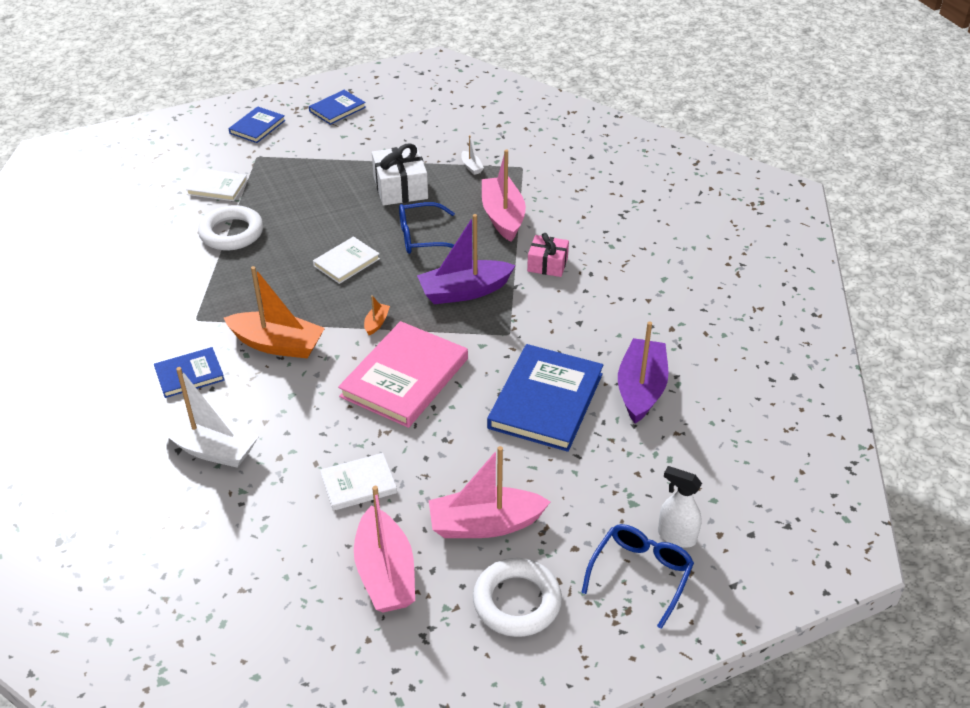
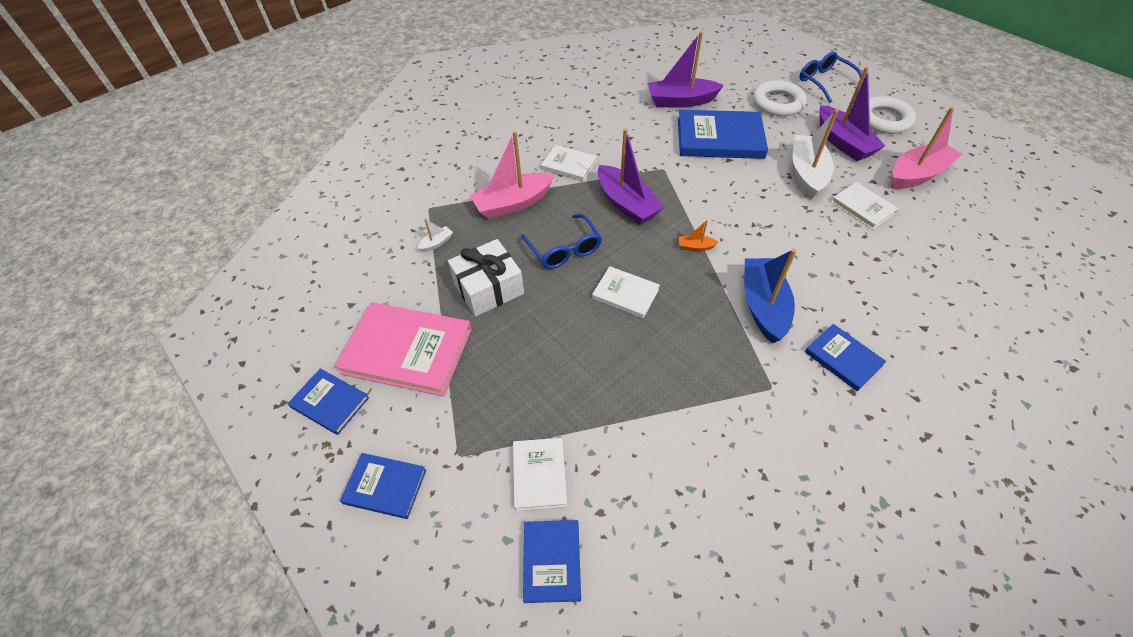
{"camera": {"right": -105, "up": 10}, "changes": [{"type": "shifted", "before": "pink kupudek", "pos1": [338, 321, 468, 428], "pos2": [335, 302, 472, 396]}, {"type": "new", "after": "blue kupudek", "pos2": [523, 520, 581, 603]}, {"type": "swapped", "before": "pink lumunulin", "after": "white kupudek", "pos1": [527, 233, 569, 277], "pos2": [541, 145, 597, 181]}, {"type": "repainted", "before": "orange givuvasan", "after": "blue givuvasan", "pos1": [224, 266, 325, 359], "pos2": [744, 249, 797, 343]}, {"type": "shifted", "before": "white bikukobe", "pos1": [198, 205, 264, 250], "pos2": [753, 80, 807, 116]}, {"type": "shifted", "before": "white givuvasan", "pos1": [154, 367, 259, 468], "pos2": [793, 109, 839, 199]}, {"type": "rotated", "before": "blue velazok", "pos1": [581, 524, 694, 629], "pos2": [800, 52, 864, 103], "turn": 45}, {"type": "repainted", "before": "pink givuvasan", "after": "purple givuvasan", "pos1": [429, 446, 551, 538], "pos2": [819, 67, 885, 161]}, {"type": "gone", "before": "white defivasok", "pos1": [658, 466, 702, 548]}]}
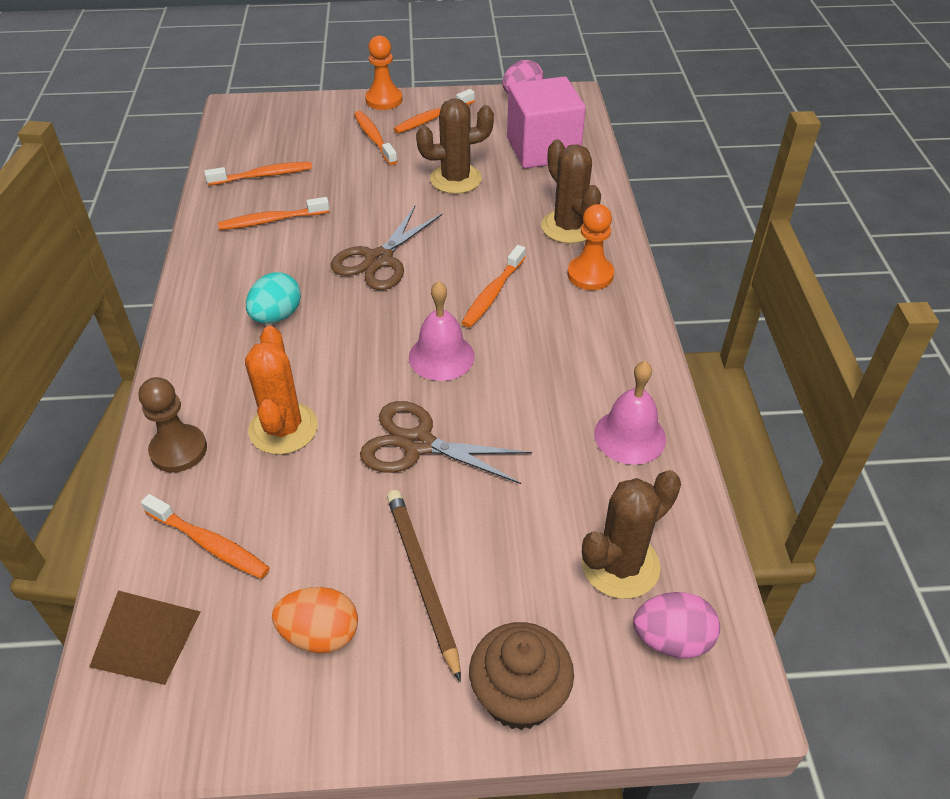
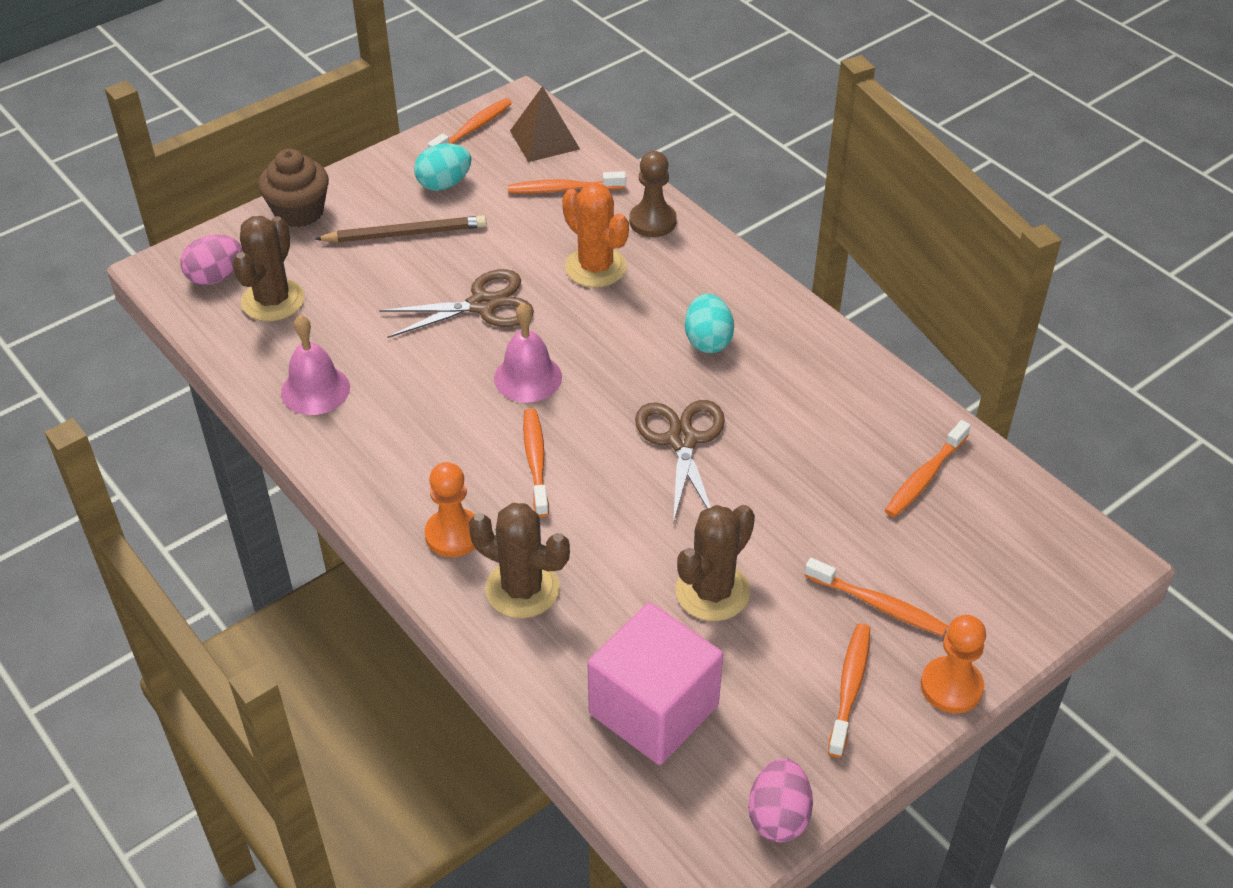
{"camera": {"right": 145, "up": 0}, "changes": [{"type": "rotated", "before": "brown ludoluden", "pos1": [387, 490, 461, 682], "pos2": [315, 215, 487, 242], "turn": -45}, {"type": "repainted", "before": "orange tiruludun", "after": "turquoise tiruludun", "pos1": [272, 587, 358, 653], "pos2": [414, 143, 471, 191]}, {"type": "shifted", "before": "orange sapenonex", "pos1": [218, 197, 330, 230], "pos2": [428, 98, 512, 148]}]}
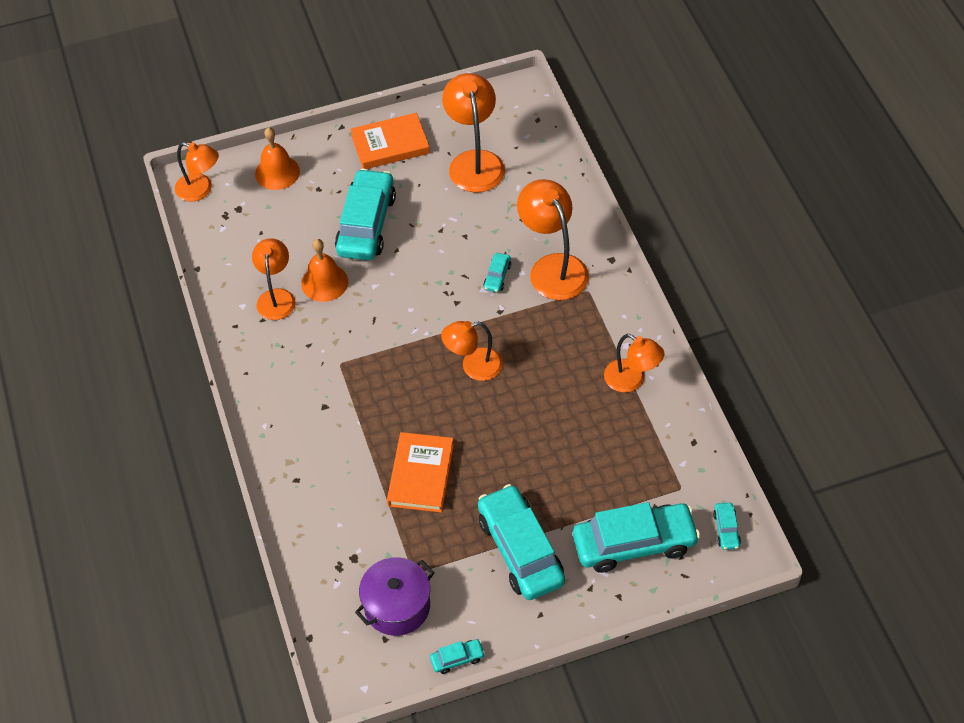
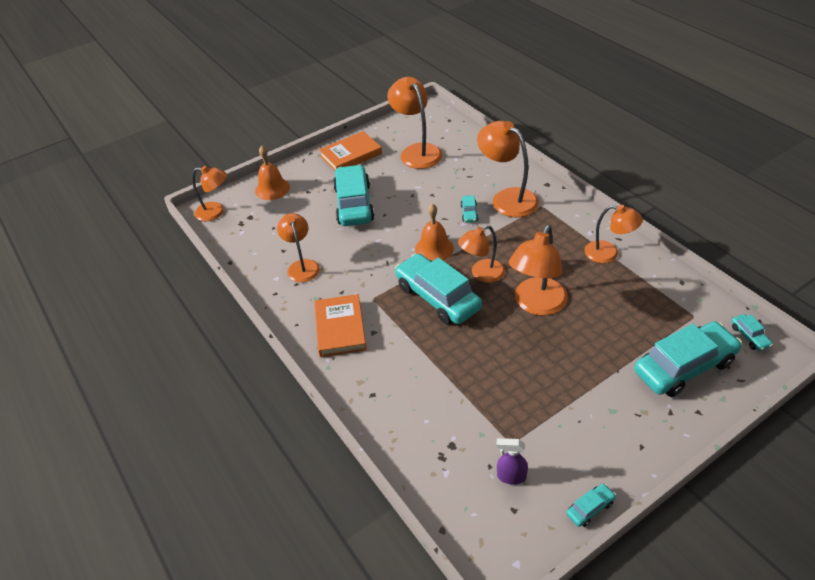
{"camera": {"right": -15, "up": -10}, "changes": [{"type": "shifted", "before": "orange kupudek", "pos1": [387, 432, 454, 513], "pos2": [314, 294, 366, 357]}, {"type": "shifted", "before": "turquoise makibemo", "pos1": [478, 484, 565, 600], "pos2": [395, 253, 482, 325]}, {"type": "shifted", "before": "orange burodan", "pos1": [301, 239, 348, 302], "pos2": [415, 204, 454, 261]}, {"type": "swapped", "before": "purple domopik", "after": "purple defivasok", "pos1": [355, 557, 435, 636], "pos2": [496, 438, 528, 485]}, {"type": "new", "after": "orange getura", "pos2": [509, 225, 568, 316]}]}
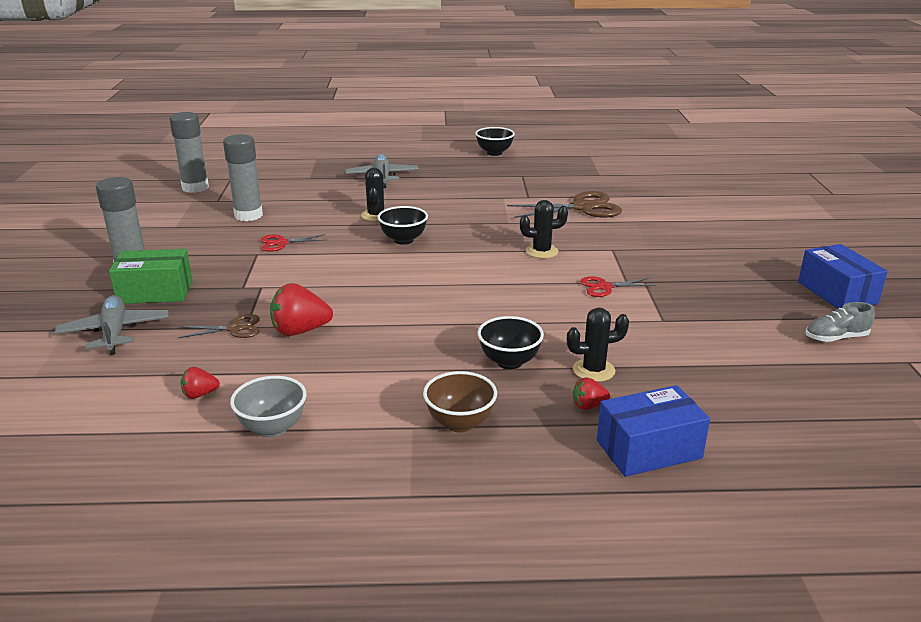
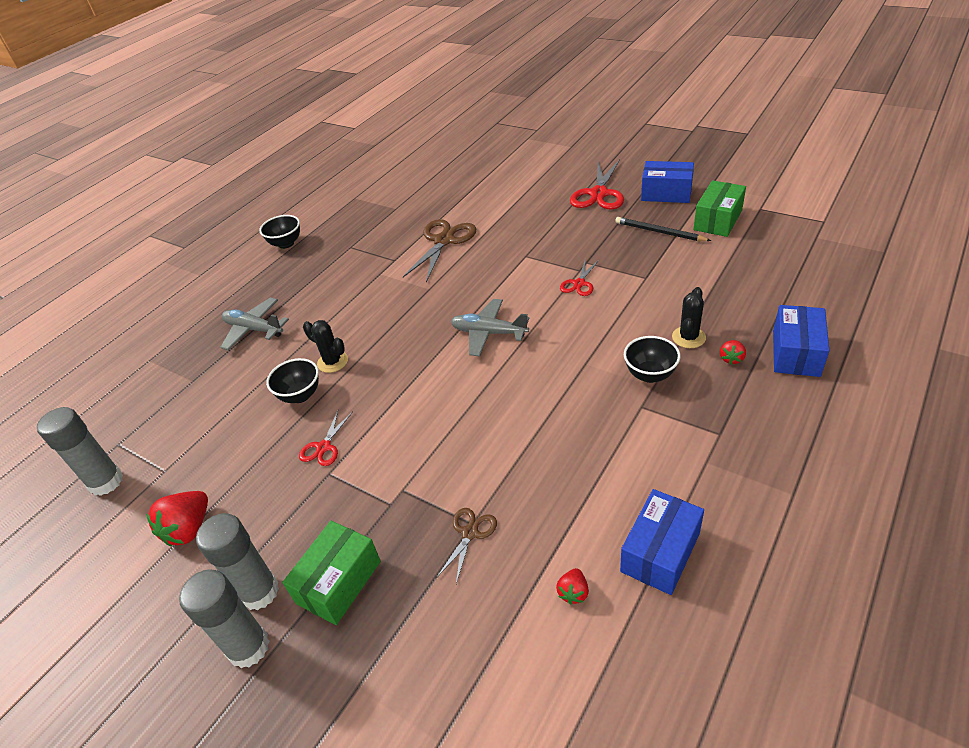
{"camera": {"right": -50, "up": 15}, "changes": [{"type": "shifted", "before": "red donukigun", "pos1": [270, 283, 333, 336], "pos2": [146, 491, 208, 546]}, {"type": "shifted", "before": "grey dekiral", "pos1": [223, 134, 263, 221], "pos2": [179, 570, 270, 668]}, {"type": "shifted", "before": "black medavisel", "pos1": [378, 206, 428, 245], "pos2": [266, 358, 319, 403]}, {"type": "shifted", "before": "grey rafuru", "pos1": [55, 295, 168, 355], "pos2": [451, 299, 529, 357]}, {"type": "new", "after": "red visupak", "pos2": [570, 159, 624, 209]}, {"type": "new", "after": "black ludoluden", "pos2": [616, 217, 711, 241]}, {"type": "swapped", "before": "grey medavisel", "after": "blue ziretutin", "pos1": [230, 376, 307, 438], "pos2": [620, 489, 704, 595]}, {"type": "swapped", "before": "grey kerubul", "after": "green ziretutin", "pos1": [805, 302, 875, 342], "pos2": [693, 180, 746, 237]}, {"type": "gone", "before": "brown medavisel", "pos1": [423, 371, 497, 433]}, {"type": "gone", "before": "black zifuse", "pos1": [520, 200, 568, 258]}]}
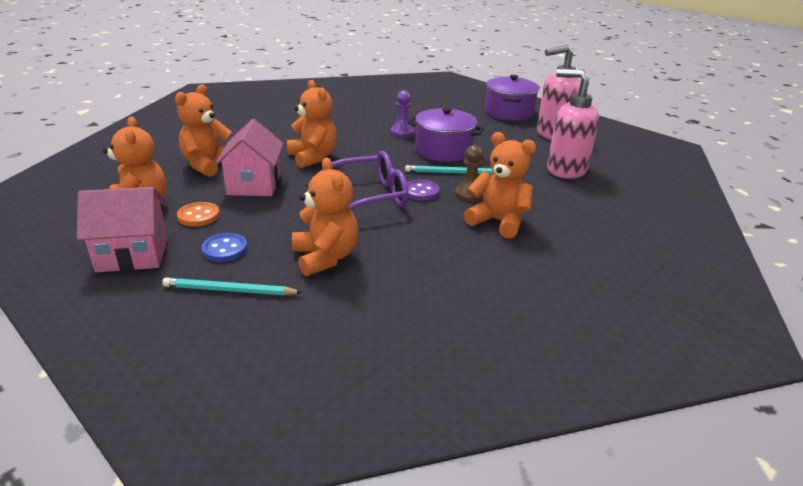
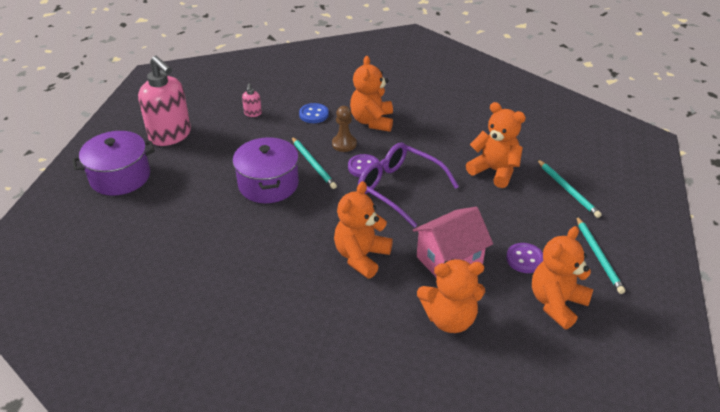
{"camera": {"right": -120, "up": 10}, "changes": [{"type": "scaled", "before": "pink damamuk", "pos1": [547, 69, 599, 178], "pos2": [242, 83, 262, 117], "scale": 0.41}, {"type": "shifted", "before": "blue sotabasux", "pos1": [201, 233, 248, 262], "pos2": [299, 103, 329, 123]}, {"type": "rotated", "before": "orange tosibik", "pos1": [292, 157, 358, 276], "pos2": [466, 102, 526, 188], "turn": 90}, {"type": "repainted", "before": "orange sotabasux", "after": "purple sotabasux", "pos1": [177, 202, 220, 227], "pos2": [506, 243, 543, 273]}, {"type": "swapped", "before": "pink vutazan", "after": "turquoise ludoluden", "pos1": [77, 187, 168, 273], "pos2": [576, 216, 625, 294]}, {"type": "gone", "before": "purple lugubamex", "pos1": [391, 90, 414, 137]}]}
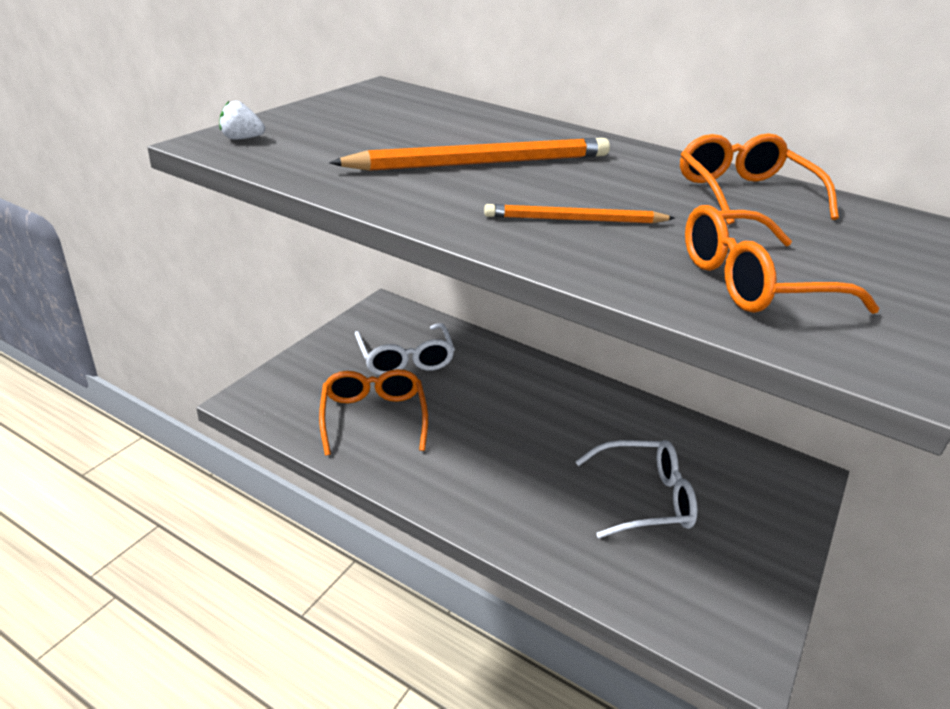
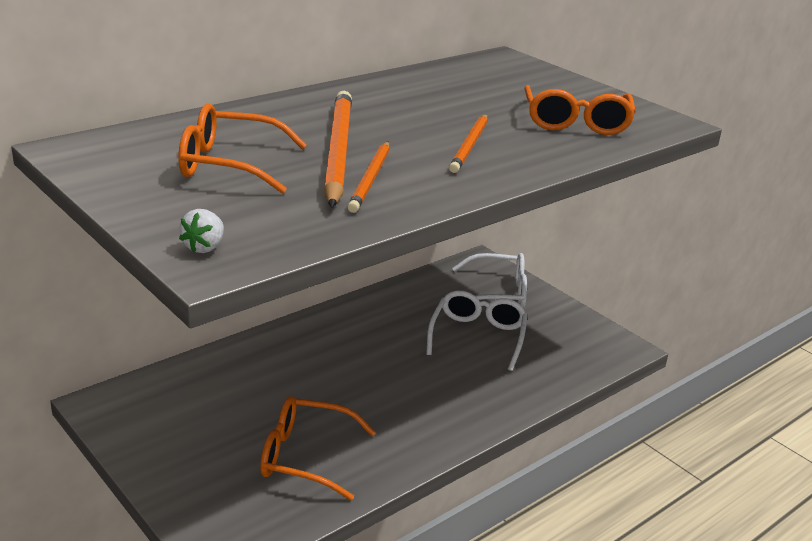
{"camera": {"right": -70, "up": -5}, "changes": [{"type": "shifted", "before": "orange velazok", "pos1": [680, 133, 839, 225], "pos2": [178, 103, 307, 194]}, {"type": "new", "after": "orange ludoluden", "pos2": [347, 142, 389, 213]}, {"type": "shifted", "before": "white velazok", "pos1": [355, 323, 455, 375], "pos2": [452, 253, 527, 308]}]}
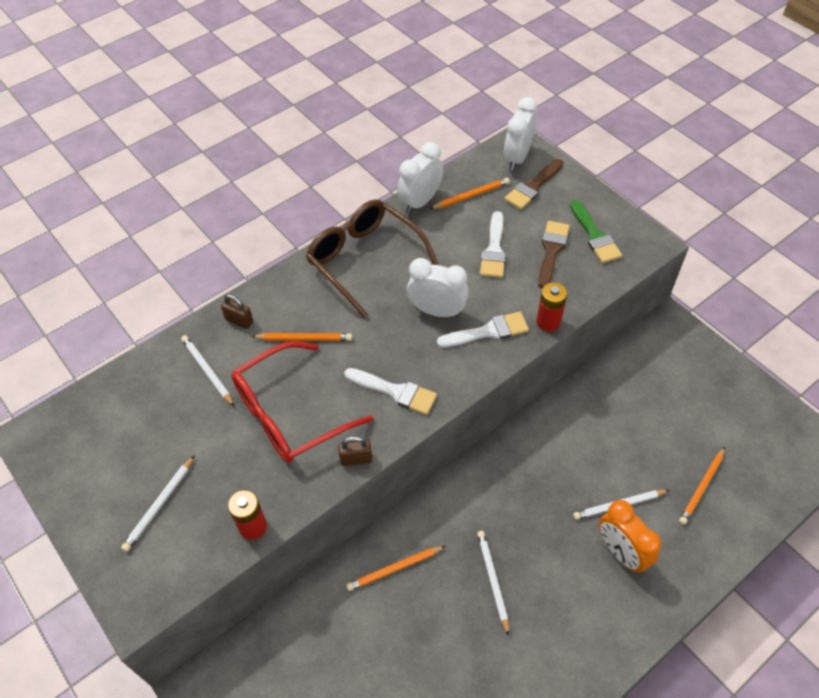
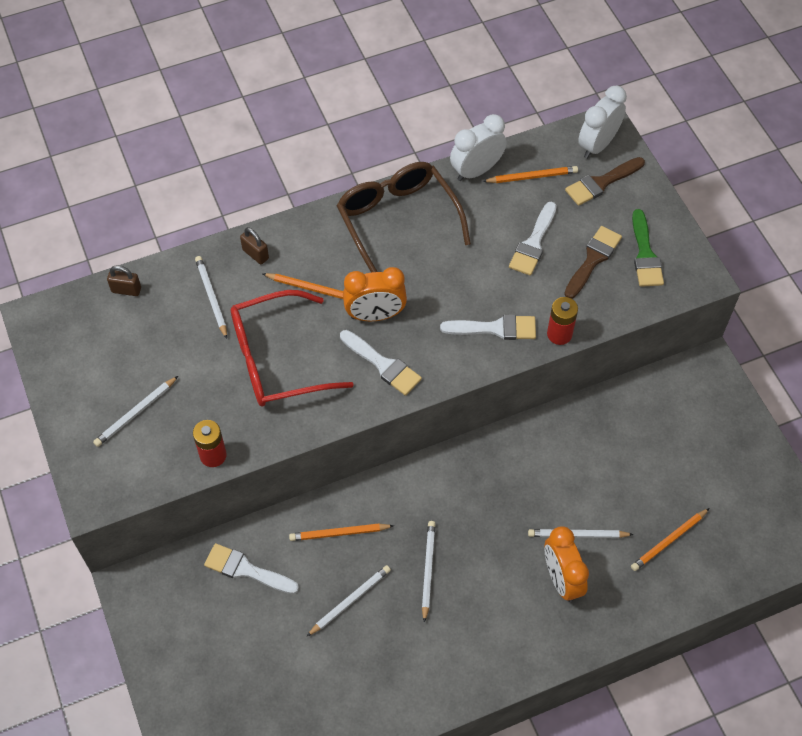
{"camera": {"right": 15, "up": 5}, "changes": [{"type": "shifted", "before": "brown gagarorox", "pos1": [338, 436, 372, 466], "pos2": [107, 266, 141, 296]}, {"type": "new", "after": "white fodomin", "pos2": [204, 543, 299, 594]}, {"type": "new", "after": "white ludoluden", "pos2": [306, 565, 391, 637]}, {"type": "new", "after": "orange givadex", "pos2": [343, 267, 407, 321]}, {"type": "gone", "before": "white givadex", "pos1": [407, 258, 469, 317]}]}
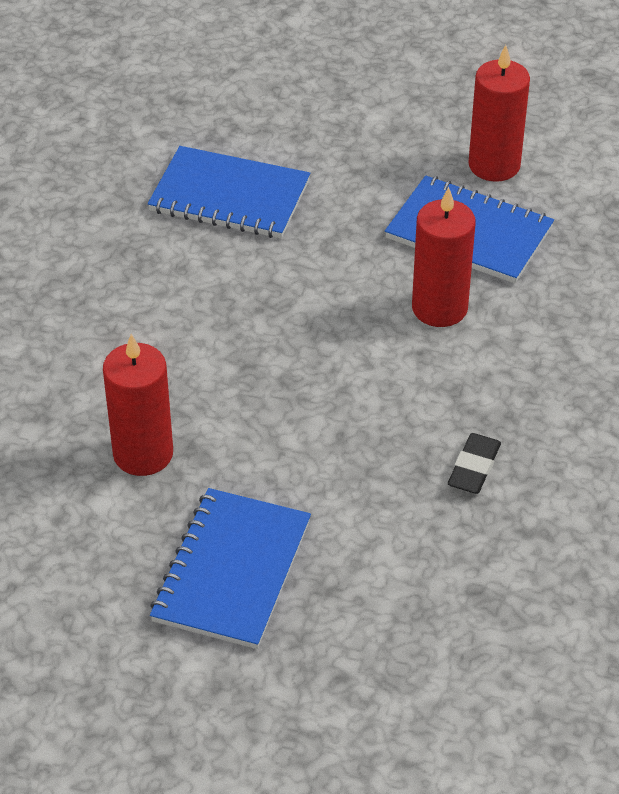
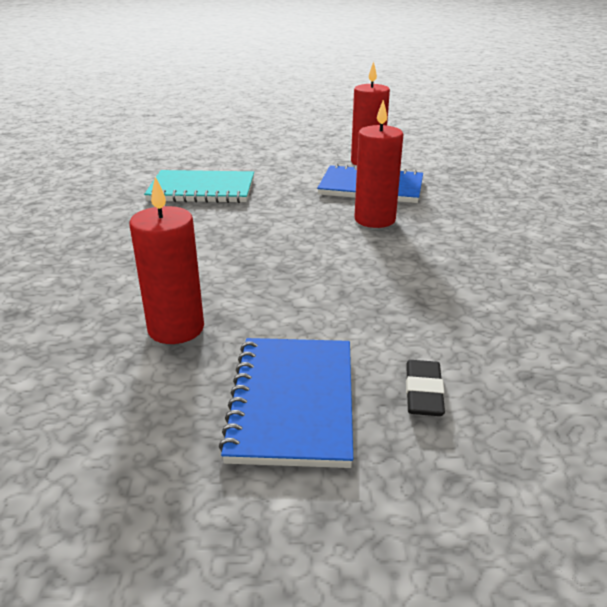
{"camera": {"right": -15, "up": -15}, "changes": [{"type": "repainted", "before": "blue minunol", "after": "turquoise minunol", "pos1": [148, 146, 310, 238], "pos2": [144, 170, 254, 203]}, {"type": "shifted", "before": "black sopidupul", "pos1": [448, 433, 501, 494], "pos2": [406, 360, 445, 416]}]}
